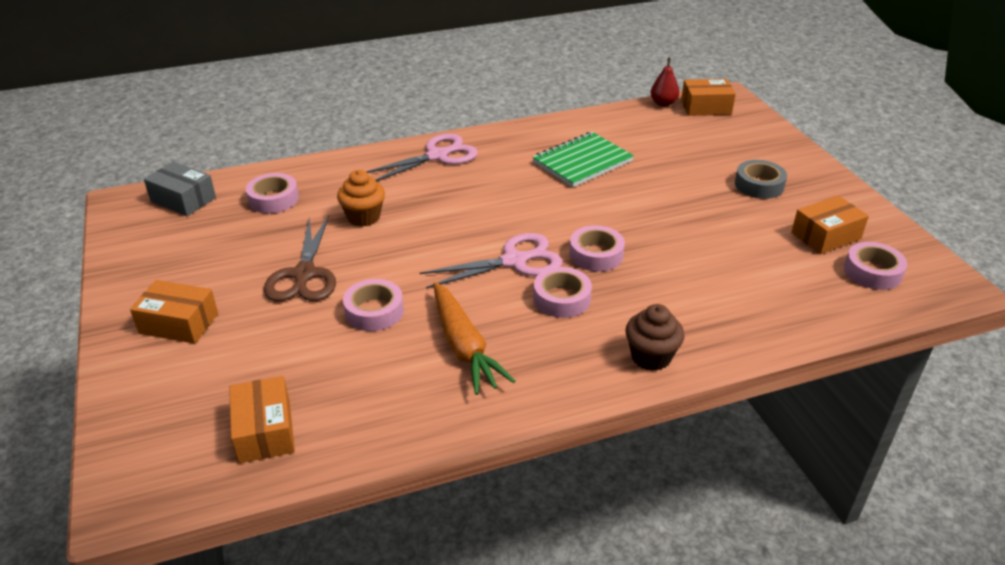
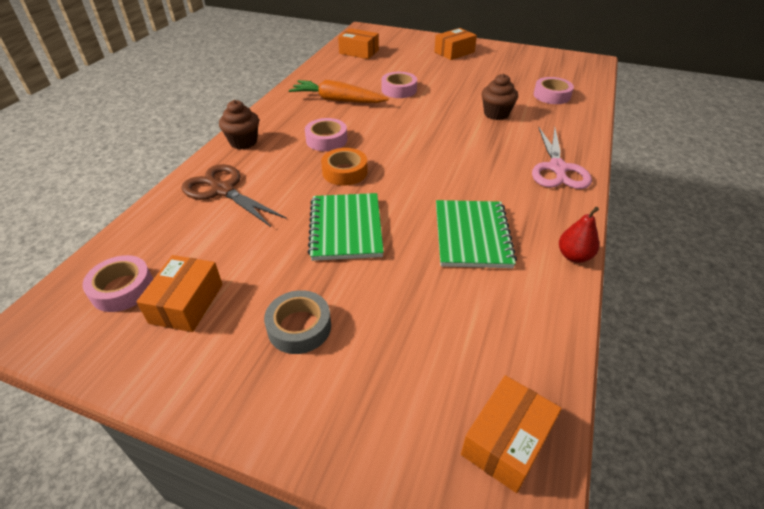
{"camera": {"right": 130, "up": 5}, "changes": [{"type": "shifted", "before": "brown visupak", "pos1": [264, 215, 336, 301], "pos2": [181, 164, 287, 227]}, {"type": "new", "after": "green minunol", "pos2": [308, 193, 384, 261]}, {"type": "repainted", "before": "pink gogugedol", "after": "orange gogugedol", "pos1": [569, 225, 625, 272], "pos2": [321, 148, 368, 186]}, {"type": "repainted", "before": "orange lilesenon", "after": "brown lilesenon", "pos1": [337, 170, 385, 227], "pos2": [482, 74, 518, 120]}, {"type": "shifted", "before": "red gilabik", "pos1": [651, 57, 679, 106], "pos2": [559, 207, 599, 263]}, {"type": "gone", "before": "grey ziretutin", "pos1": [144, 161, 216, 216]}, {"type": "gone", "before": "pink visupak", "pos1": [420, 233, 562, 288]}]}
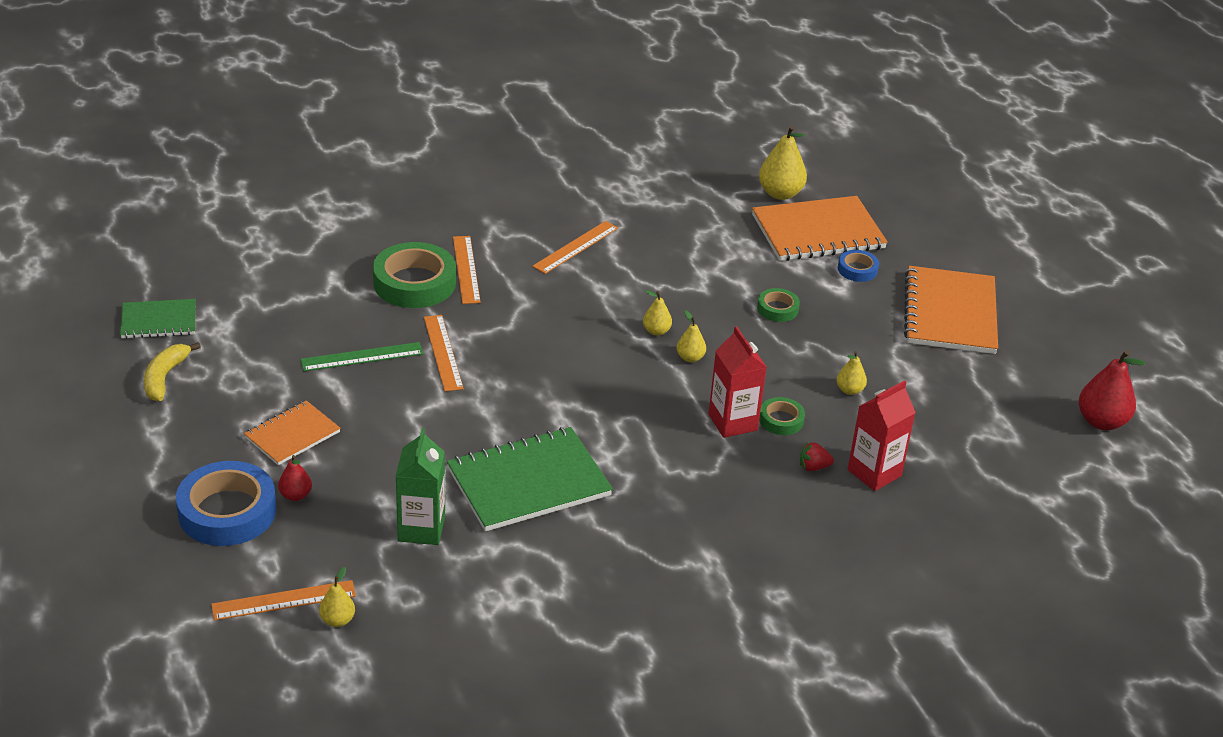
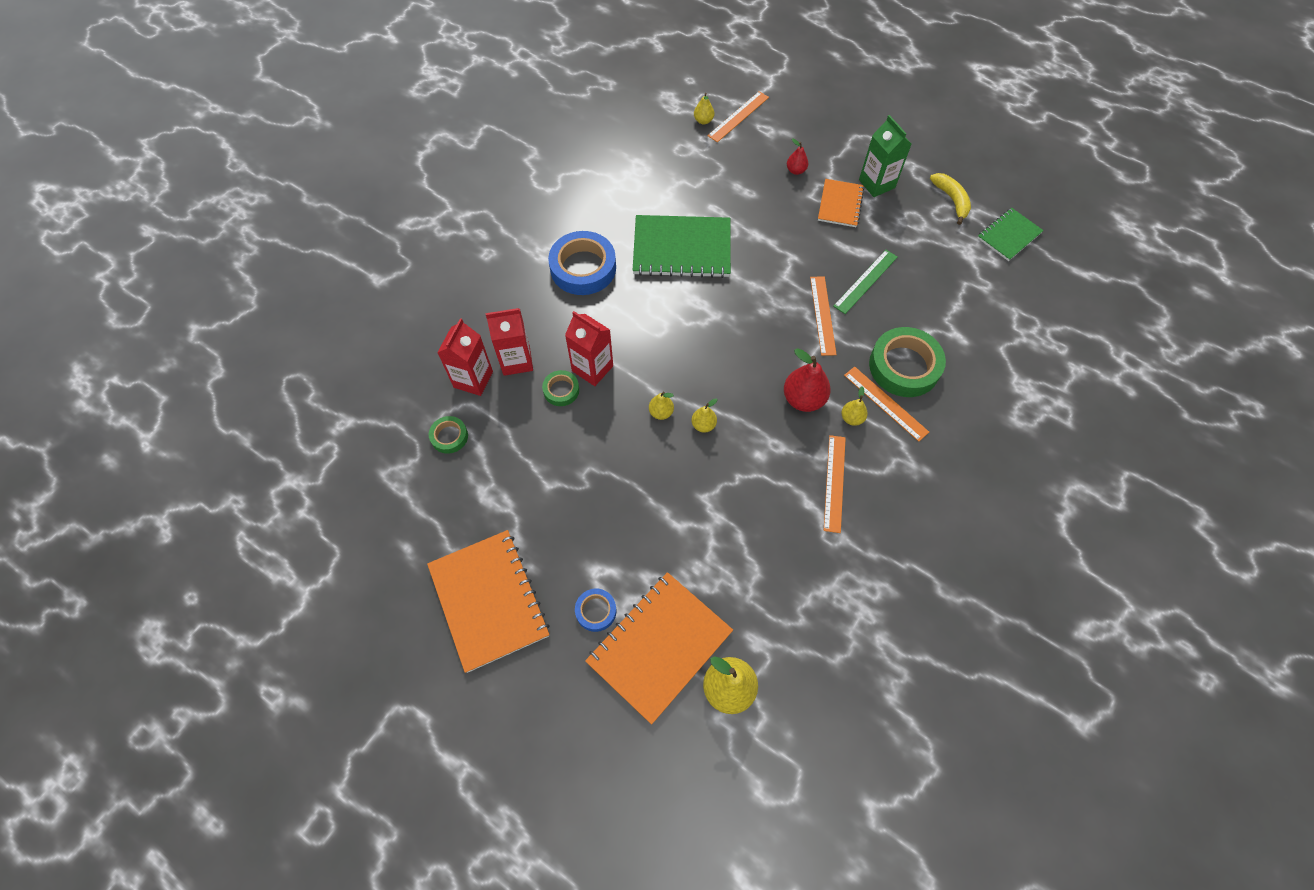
{"camera": {"right": 150, "up": 25}, "changes": [{"type": "shifted", "before": "green gogugedol", "pos1": [757, 288, 800, 322], "pos2": [429, 416, 468, 454]}, {"type": "swapped", "before": "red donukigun", "after": "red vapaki", "pos1": [800, 442, 834, 471], "pos2": [485, 308, 533, 376]}, {"type": "shifted", "before": "blue gogugedol", "pos1": [176, 461, 276, 546], "pos2": [548, 231, 616, 295]}, {"type": "rotated", "before": "green minunol", "pos1": [447, 427, 613, 532], "pos2": [632, 215, 731, 278], "turn": 60}, {"type": "shifted", "before": "red gilabik", "pos1": [1079, 350, 1145, 430], "pos2": [784, 348, 831, 412]}, {"type": "rotated", "before": "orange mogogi", "pos1": [424, 315, 464, 391], "pos2": [810, 276, 837, 356], "turn": 45}, {"type": "shifted", "before": "yellow gilabik", "pos1": [836, 351, 867, 395], "pos2": [841, 386, 868, 426]}, {"type": "shifted", "before": "green vapaki", "pos1": [396, 428, 445, 545], "pos2": [859, 115, 911, 197]}]}
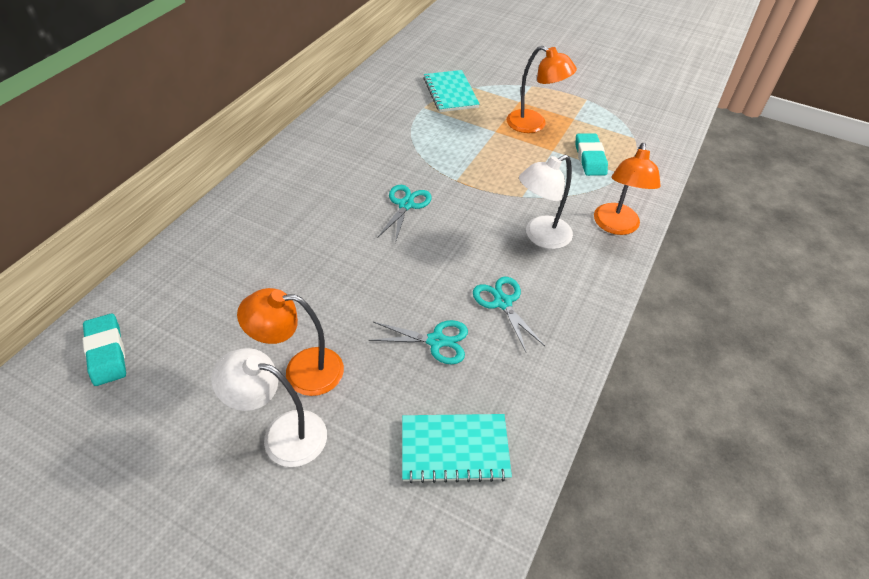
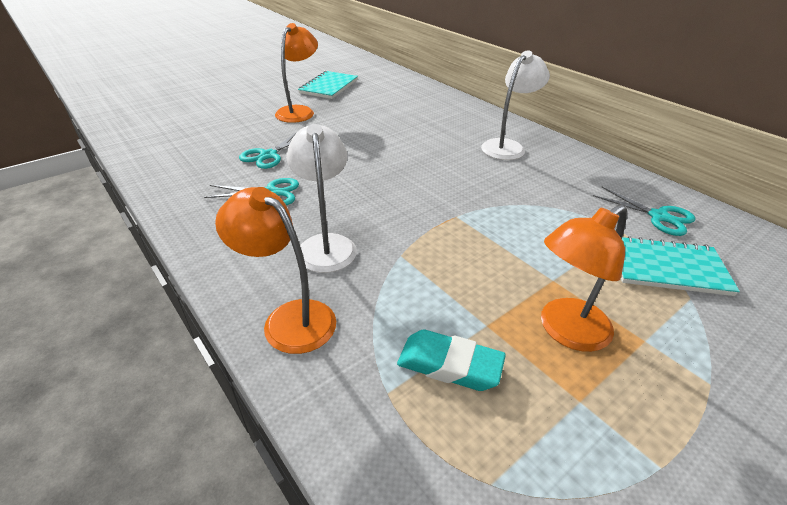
{"camera": {"right": 115, "up": -10}, "changes": [{"type": "shifted", "before": "turquoise minunol", "pos1": [402, 414, 512, 483], "pos2": [298, 71, 358, 99]}, {"type": "shifted", "before": "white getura", "pos1": [211, 348, 327, 467], "pos2": [481, 51, 550, 160]}, {"type": "shifted", "before": "turquoise visupak", "pos1": [377, 185, 432, 243], "pos2": [593, 187, 696, 236]}, {"type": "gone", "before": "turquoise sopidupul", "pos1": [83, 314, 126, 386]}]}
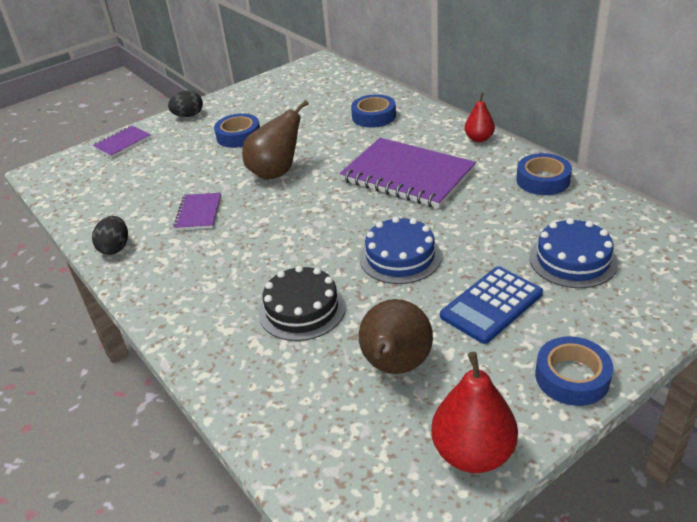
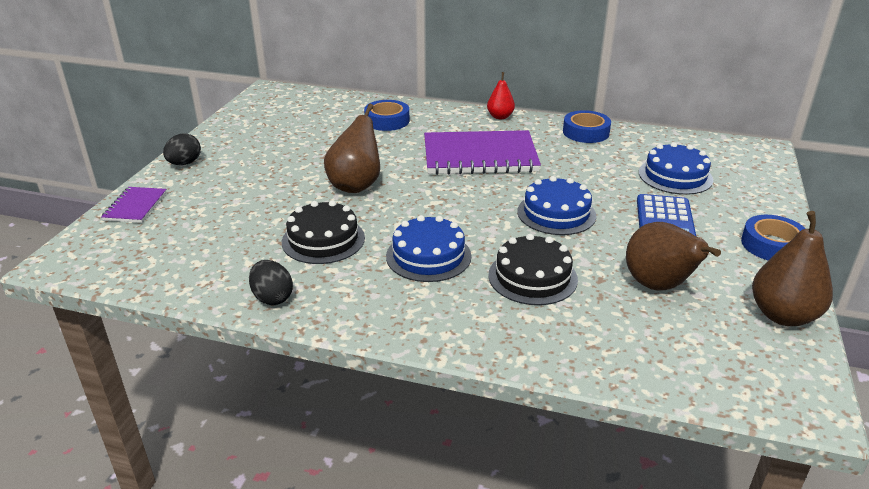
{"camera": {"right": -40, "up": -5}, "changes": [{"type": "swapped", "before": "purple minunol", "after": "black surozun", "pos1": [173, 193, 221, 230], "pos2": [282, 200, 365, 264]}, {"type": "new", "after": "blue surozun", "pos2": [386, 215, 471, 282]}, {"type": "repainted", "before": "red gilabik", "after": "brown gilabik", "pos1": [431, 352, 518, 473], "pos2": [752, 211, 833, 326]}, {"type": "gone", "before": "blue gogugedol", "pos1": [214, 114, 260, 148]}]}
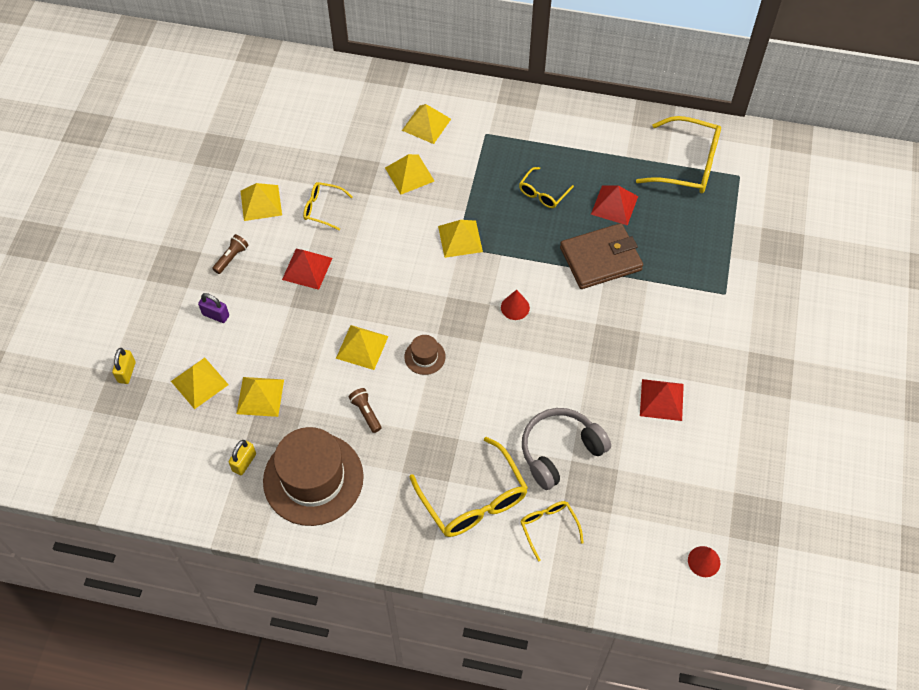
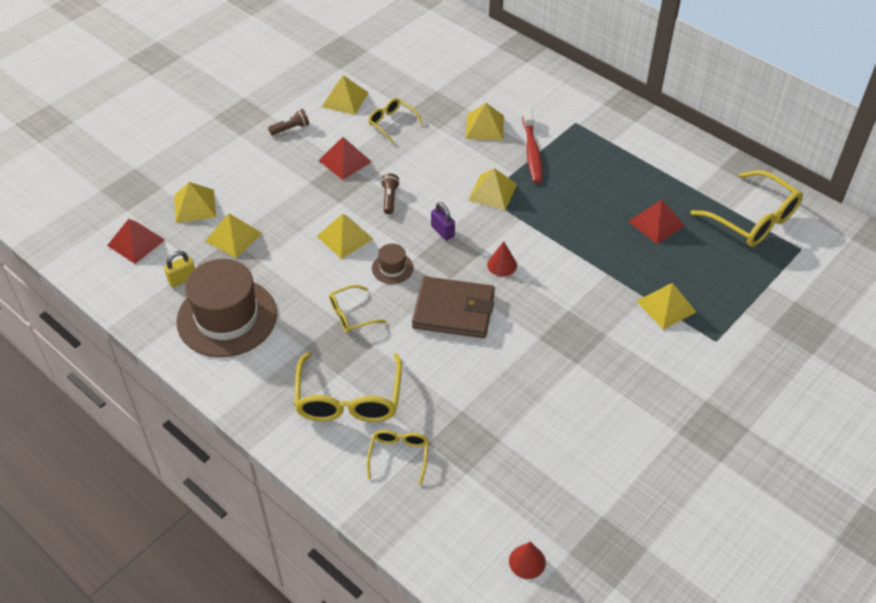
{"camera": {"right": 30, "up": -10}, "changes": [{"type": "shifted", "before": "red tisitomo", "pos1": [640, 379, 684, 421], "pos2": [107, 219, 165, 264]}, {"type": "shifted", "before": "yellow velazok", "pos1": [519, 167, 574, 208], "pos2": [329, 285, 387, 333]}, {"type": "shifted", "before": "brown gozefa", "pos1": [349, 388, 381, 433], "pos2": [381, 173, 400, 214]}, {"type": "shifted", "before": "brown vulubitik", "pos1": [560, 223, 643, 289], "pos2": [412, 276, 495, 338]}, {"type": "shifted", "before": "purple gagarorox", "pos1": [198, 293, 229, 323], "pos2": [431, 202, 455, 241]}, {"type": "new", "after": "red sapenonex", "pos2": [523, 108, 542, 183]}, {"type": "shifted", "before": "yellow tisitomo", "pos1": [402, 104, 451, 144], "pos2": [636, 283, 696, 330]}, {"type": "gone", "before": "yellow gagarorox", "pos1": [112, 348, 136, 384]}, {"type": "gone", "before": "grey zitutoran", "pos1": [522, 408, 611, 490]}]}
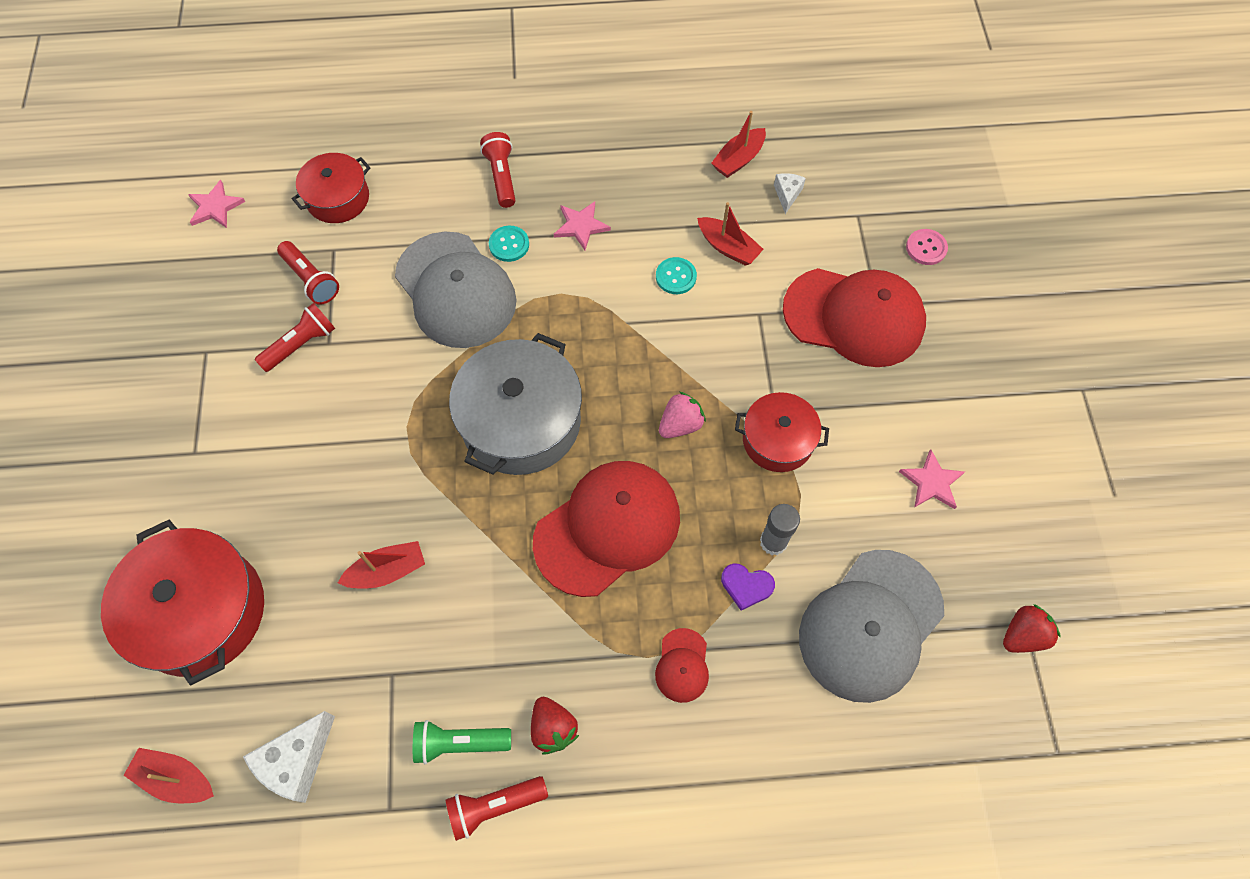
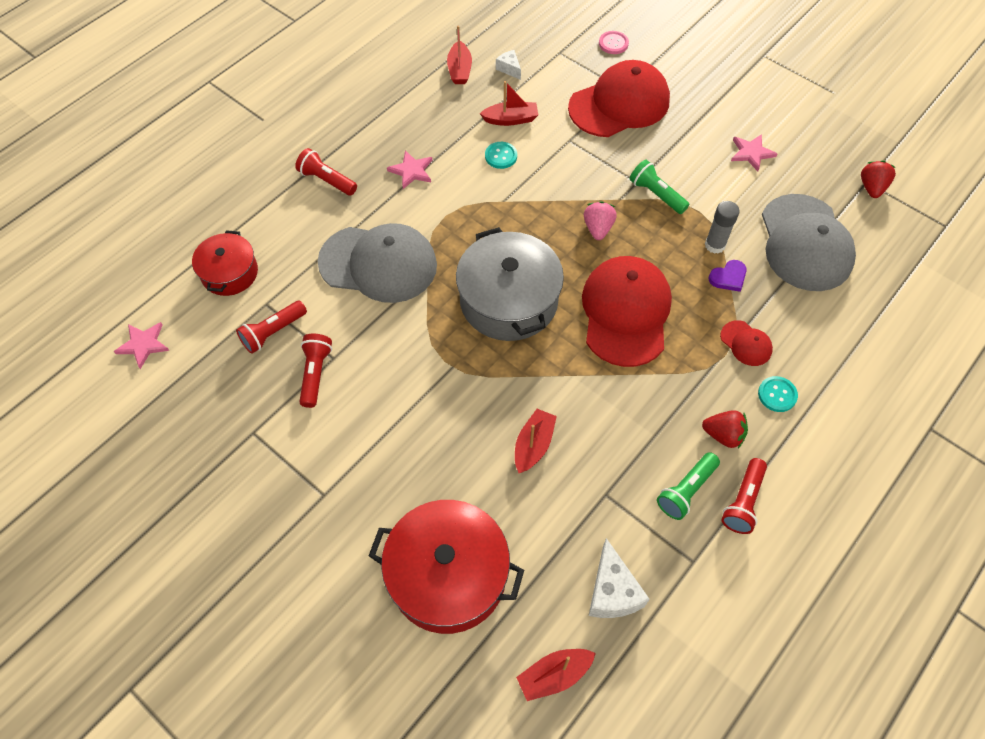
{"camera": {"right": -45, "up": -5}, "changes": [{"type": "rotated", "before": "red gozefa", "pos1": [277, 241, 339, 305], "pos2": [236, 301, 307, 354], "turn": 135}, {"type": "swapped", "before": "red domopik", "after": "green gozefa", "pos1": [735, 392, 829, 472], "pos2": [630, 160, 689, 214]}, {"type": "shifted", "before": "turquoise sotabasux", "pos1": [489, 226, 529, 262], "pos2": [758, 376, 798, 412]}]}
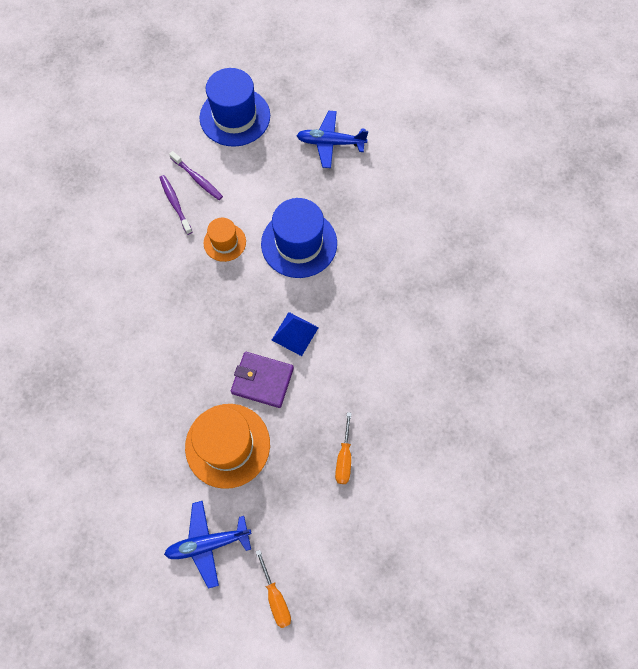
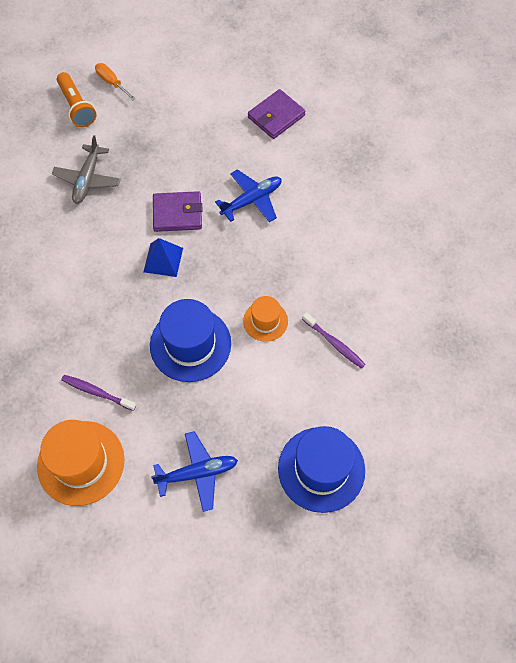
{"camera": {"right": 160, "up": -5}, "changes": [{"type": "shifted", "before": "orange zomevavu", "pos1": [185, 404, 270, 489], "pos2": [37, 420, 125, 506]}, {"type": "swapped", "before": "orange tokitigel", "after": "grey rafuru", "pos1": [335, 412, 352, 484], "pos2": [52, 135, 121, 204]}, {"type": "new", "after": "orange gozefa", "pos2": [57, 72, 97, 127]}, {"type": "shifted", "before": "purple sapenonex", "pos1": [169, 151, 223, 200], "pos2": [61, 375, 136, 411]}, {"type": "shifted", "before": "blue rafuru", "pos1": [164, 501, 252, 589], "pos2": [215, 169, 282, 222]}, {"type": "new", "after": "purple vulubitik", "pos2": [248, 89, 306, 139]}]}
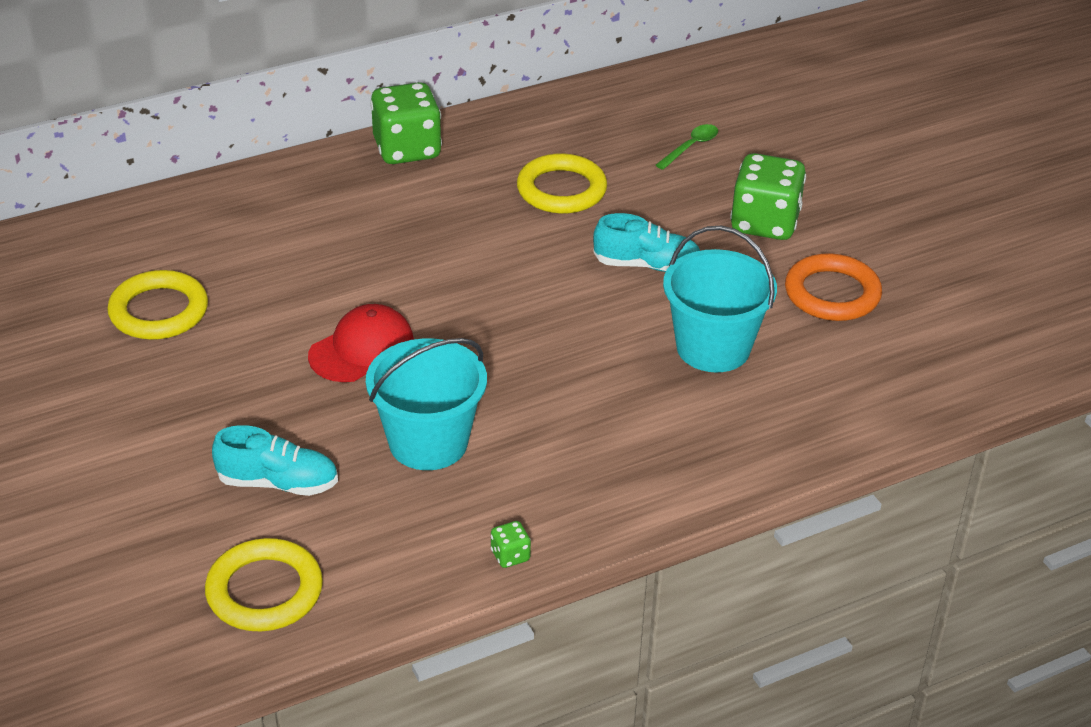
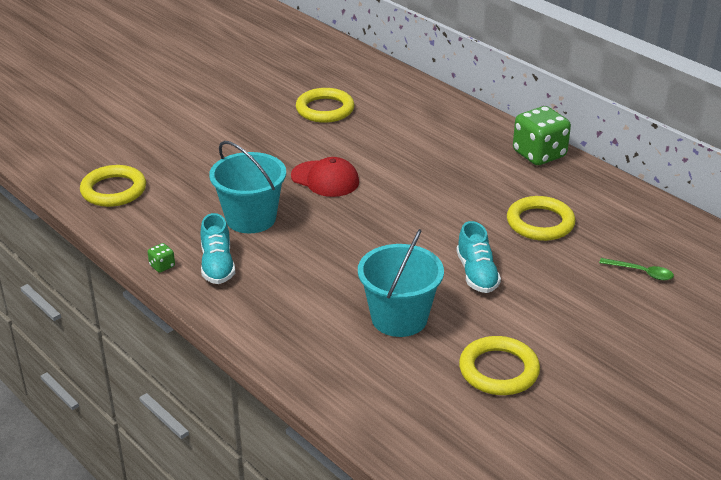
{"camera": {"right": 75, "up": -5}, "changes": [{"type": "shifted", "before": "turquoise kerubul", "pos1": [212, 425, 338, 496], "pos2": [200, 213, 235, 284]}, {"type": "repainted", "before": "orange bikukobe", "after": "yellow bikukobe", "pos1": [785, 253, 882, 321], "pos2": [459, 336, 540, 395]}, {"type": "gone", "before": "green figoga", "pos1": [730, 153, 806, 240]}]}
